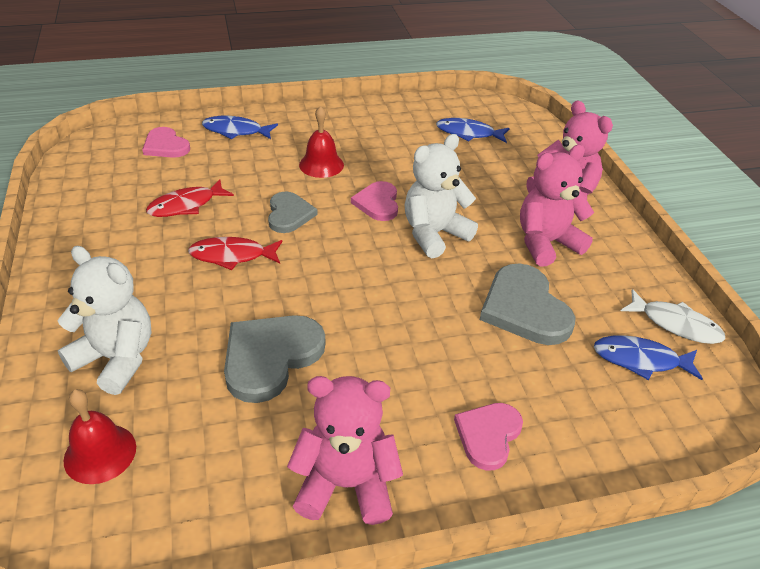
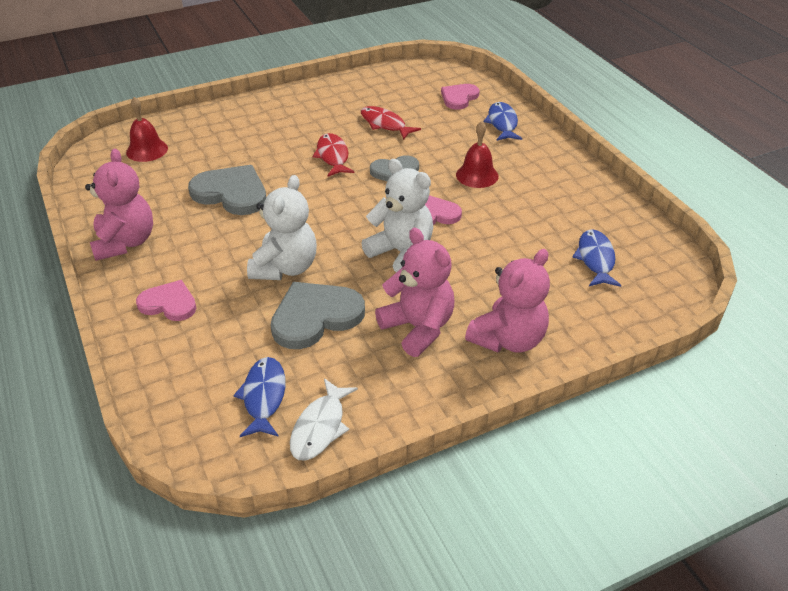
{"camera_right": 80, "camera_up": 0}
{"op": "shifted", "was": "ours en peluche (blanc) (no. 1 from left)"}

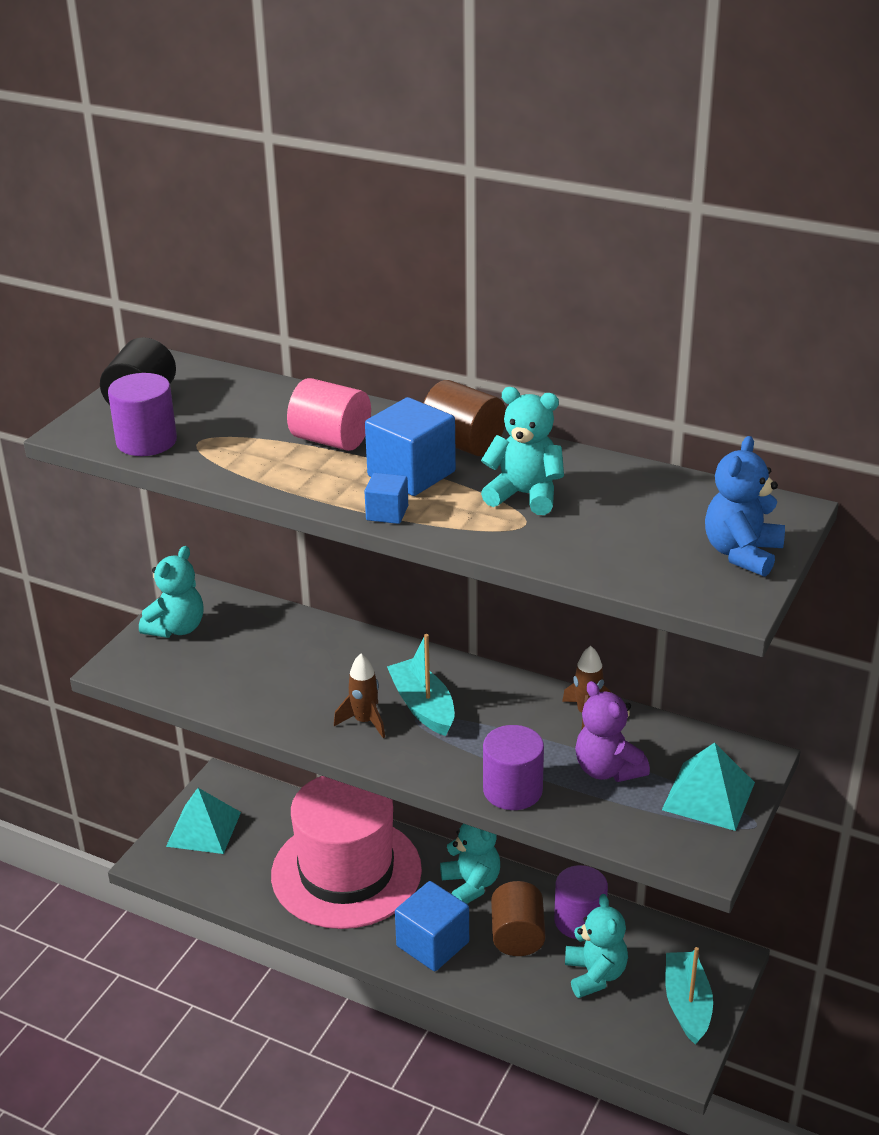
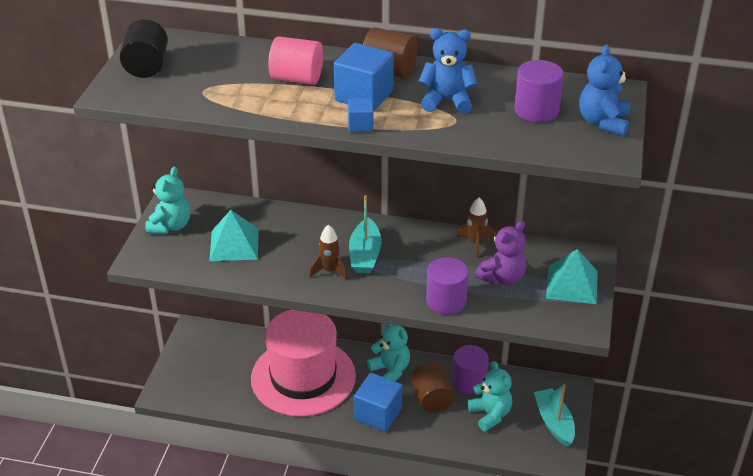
{"camera_right": -15, "camera_up": 5}
{"op": "shifted", "was": "cylindre (violet) (no. 1 from left in the first image)", "now": "cylindre (violet) (no. 3 from left)"}
{"op": "shifted", "was": "pyramide (turquoise) (no. 1 from left)"}
{"op": "repainted", "was": "ours en peluche (turquoise) (no. 3 from left)", "now": "ours en peluche (bleu) (no. 1 from left)"}
{"op": "rotated", "was": "bateau (turquoise) (no. 1 from left)", "clockwise": -135}
{"op": "rotated", "was": "ours en peluche (violet)", "clockwise": -90}

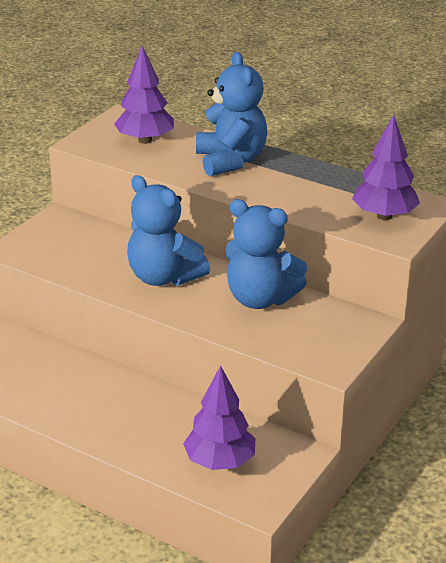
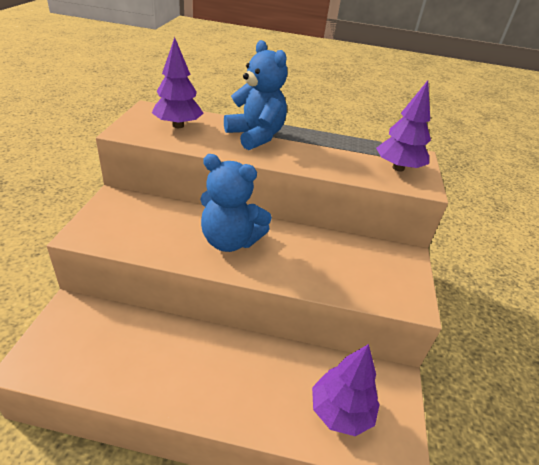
{"camera_right": -25, "camera_up": 5}
{"op": "gone", "was": "ours en peluche (bleu) (no. 3 from left)"}

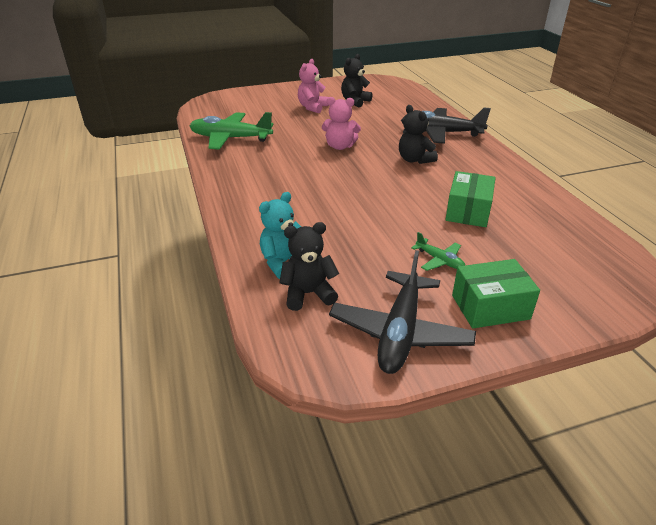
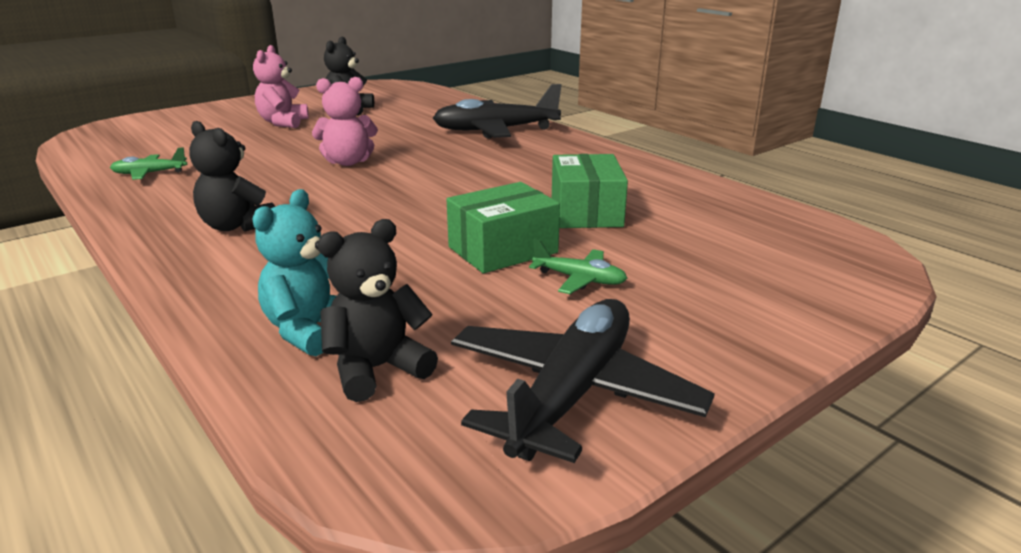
{"camera_right": -20, "camera_up": -10}
{"op": "shifted", "was": "ours en peluche (noir) (no. 3 from left in the first image)", "now": "ours en peluche (noir) (no. 1 from left)"}
{"op": "shifted", "was": "boîte (vert) (no. 2 from left in the first image)", "now": "boîte (vert) (no. 1 from left)"}
{"op": "rotated", "was": "avion (noir) (no. 1 from left in the first image)", "clockwise": -150}
{"op": "scaled", "was": "avion (vert) (no. 1 from left)", "ratio": 0.48}

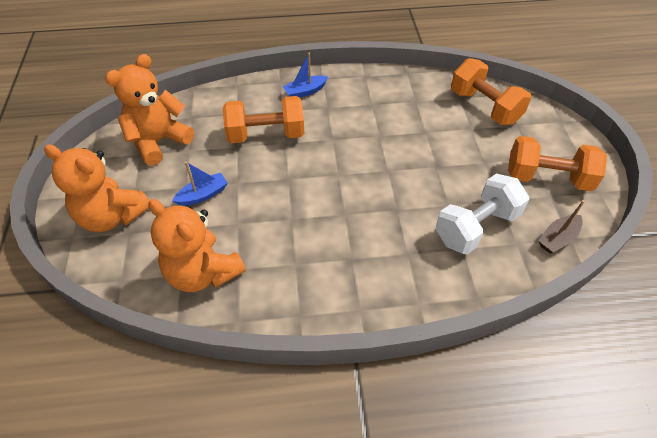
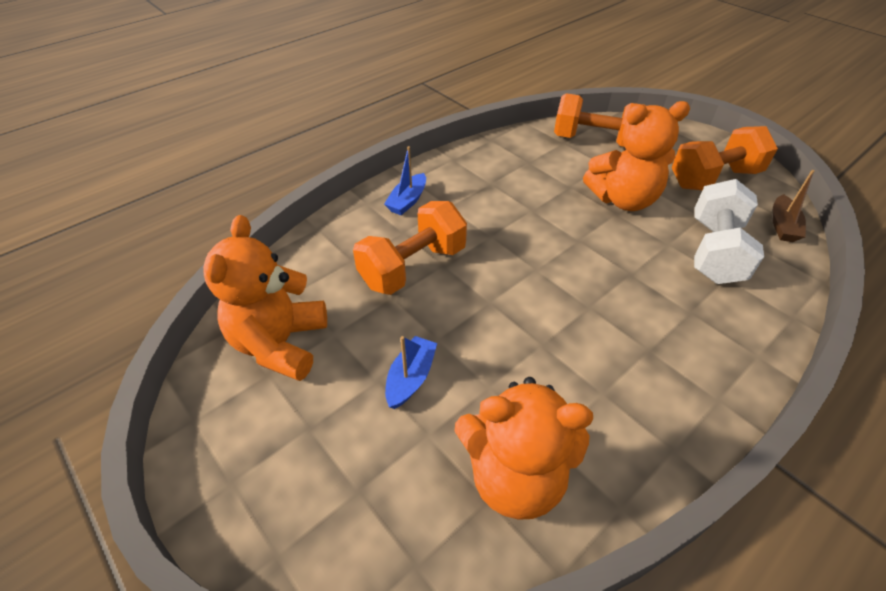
{"camera_right": -35, "camera_up": -5}
{"op": "shifted", "was": "ours en peluche (orange) (no. 1 from left in the first image)", "now": "ours en peluche (orange) (no. 3 from left)"}

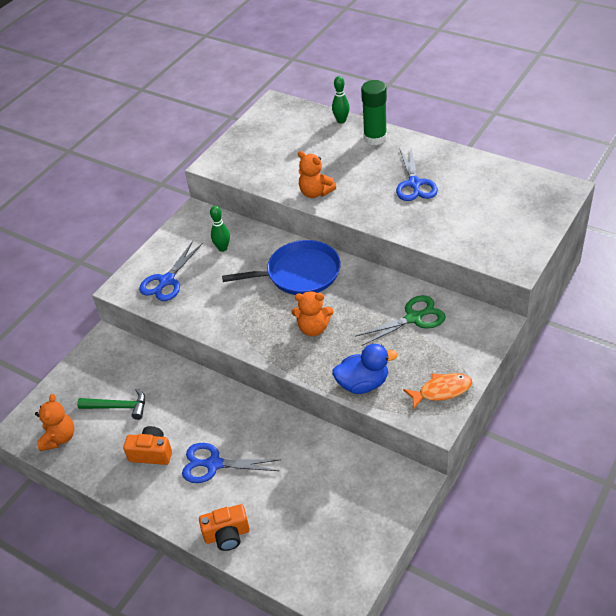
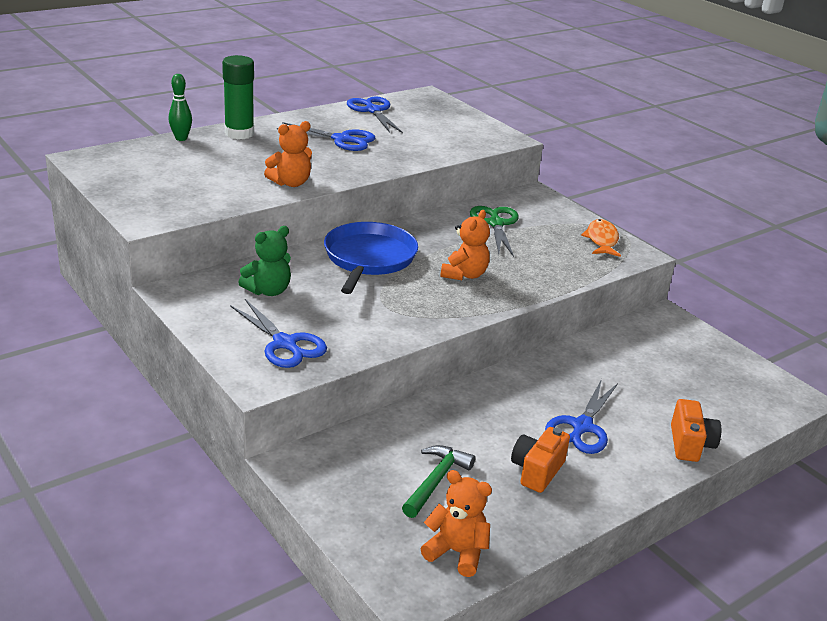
{"camera_right": -75, "camera_up": -15}
{"op": "gone", "was": "canard (bleu)"}
{"op": "new", "now": "ciseaux (bleu) (no. 3 from left)"}
{"op": "swapped", "was": "quille (vert) (no. 1 from left)", "now": "ours en peluche (vert)"}

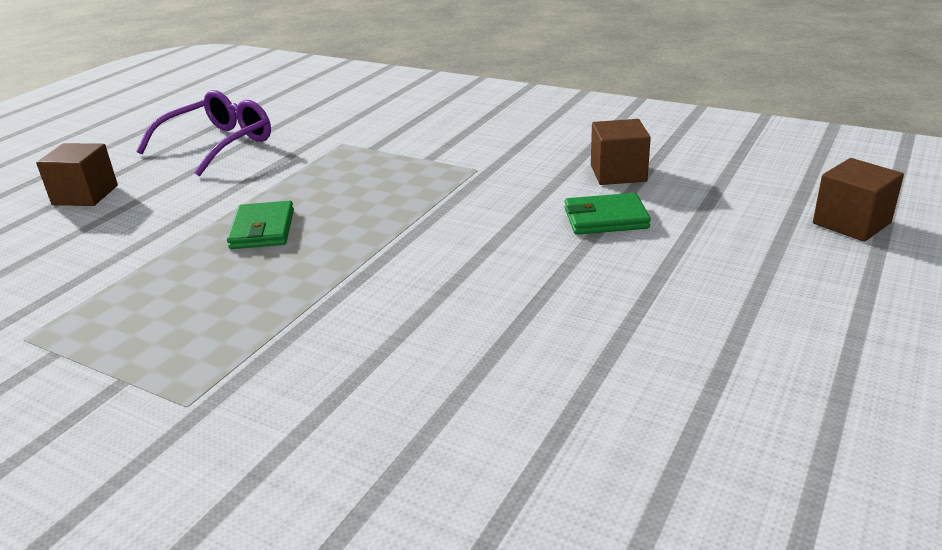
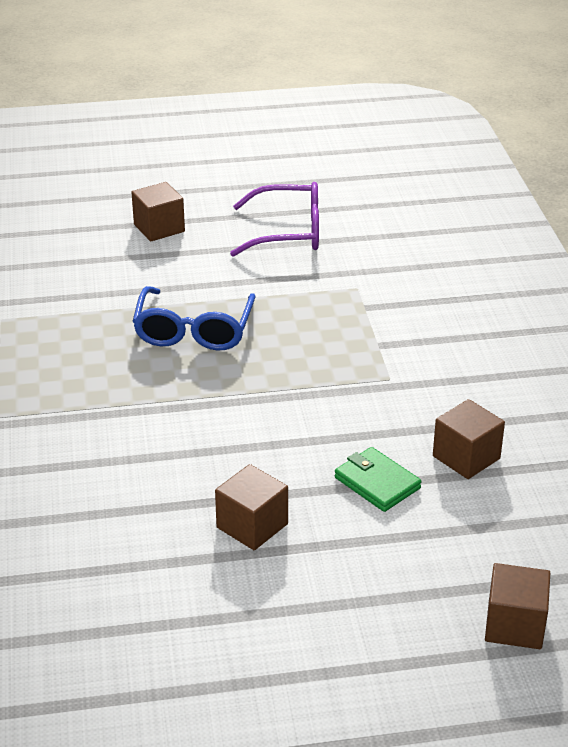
{"camera_right": 50, "camera_up": 5}
{"op": "new", "now": "cube (marron) (no. 2 from left)"}
{"op": "swapped", "was": "portefeuille (vert) (no. 1 from left)", "now": "lunettes (bleu)"}

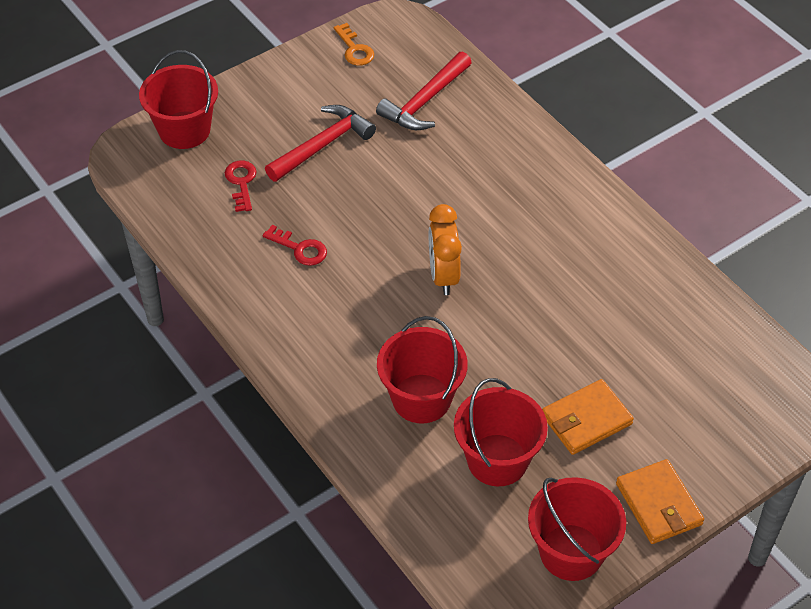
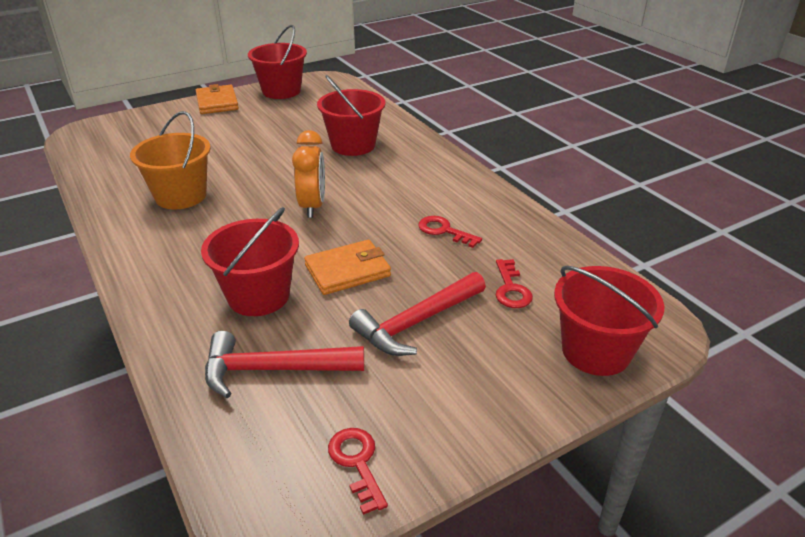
{"camera_right": -175, "camera_up": -15}
{"op": "new", "now": "seau (orange)"}
{"op": "shifted", "was": "seau (rouge) (no. 3 from left in the first image)", "now": "seau (rouge) (no. 1 from left)"}
{"op": "shifted", "was": "portefeuille (orange) (no. 1 from left in the first image)", "now": "portefeuille (orange) (no. 2 from left)"}
{"op": "repainted", "was": "clé (orange)", "now": "clé (rouge) (no. 1 from left)"}
{"op": "rotated", "was": "marteau (rouge) (no. 2 from left in the first image)", "clockwise": -135}

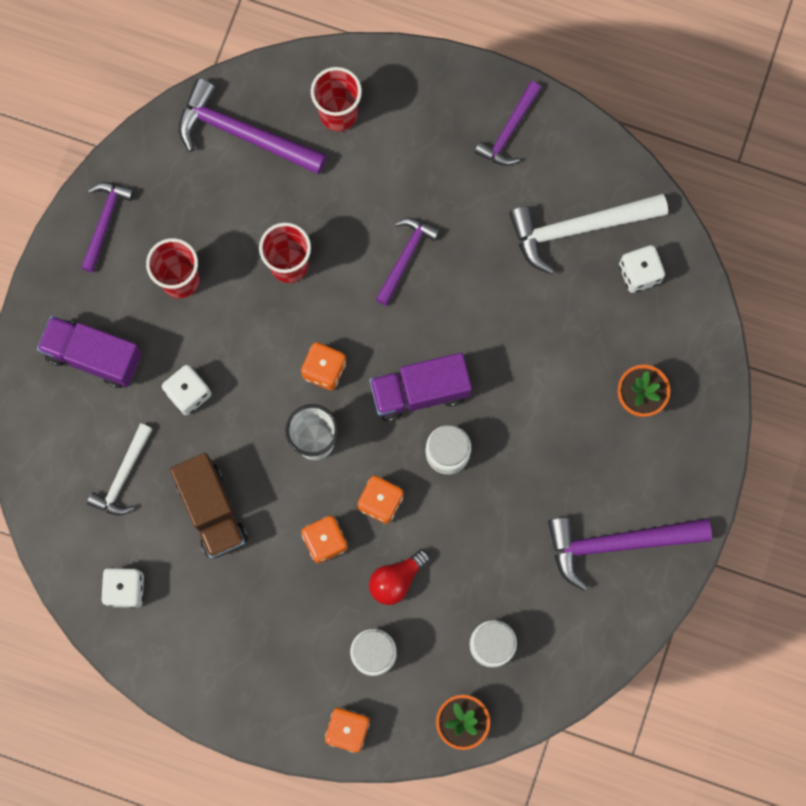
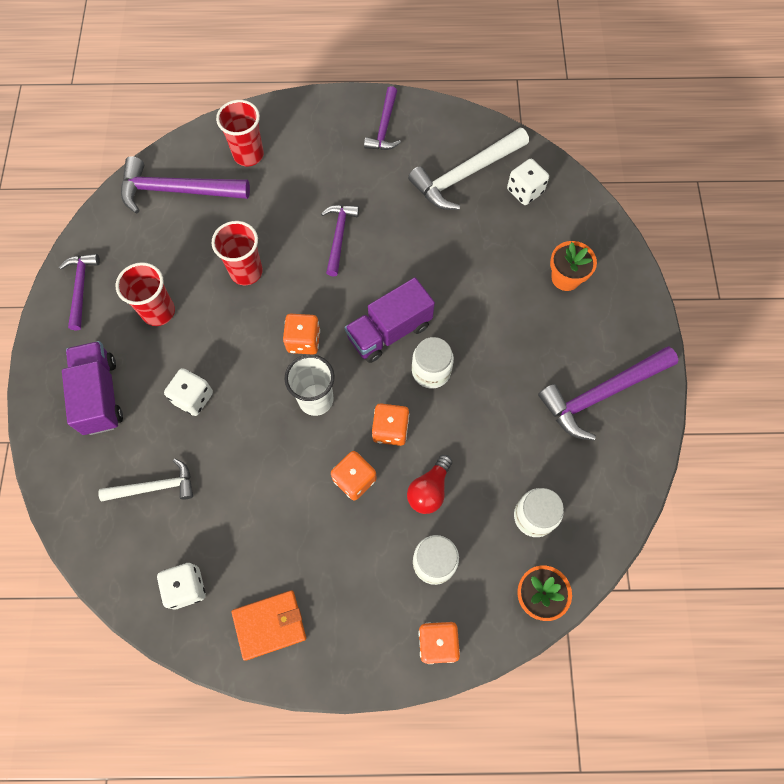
{"camera_right": -20, "camera_up": -10}
{"op": "gone", "was": "camion (marron)"}
{"op": "new", "now": "portefeuille (orange)"}
{"op": "rotated", "was": "camion (violet) (no. 1 from left)", "clockwise": 75}
{"op": "rotated", "was": "marteau (blanc) (no. 1 from left)", "clockwise": -105}

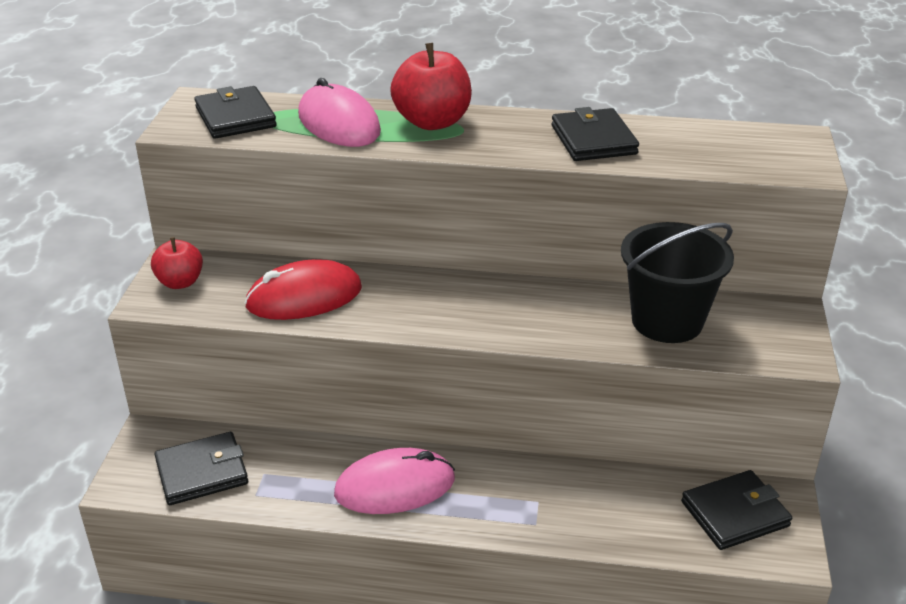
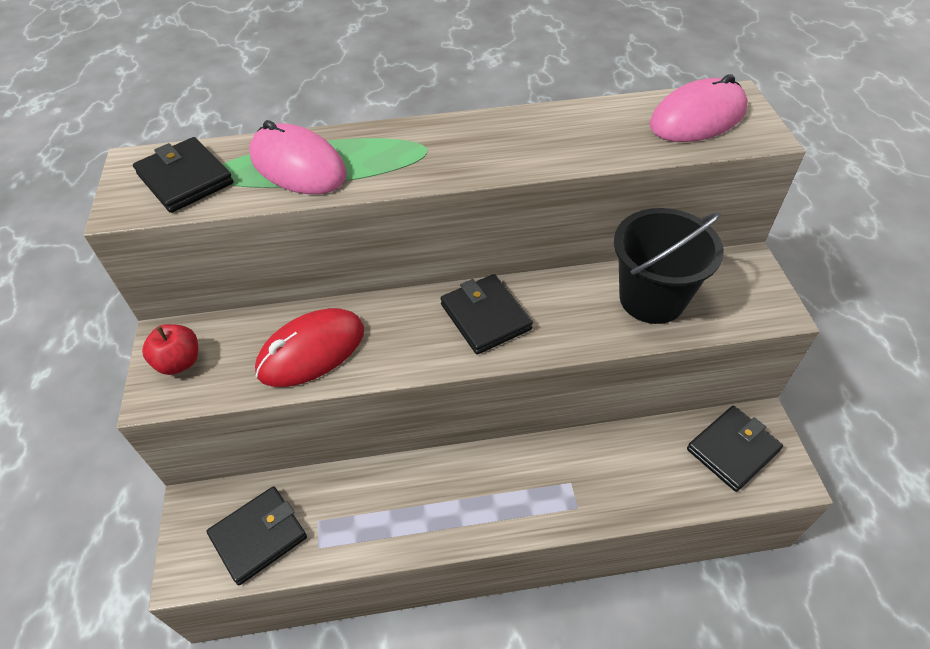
{"camera_right": -15, "camera_up": 15}
{"op": "gone", "was": "pomme (rouge) (no. 2 from left)"}
{"op": "shifted", "was": "souris (rose) (no. 2 from left)"}
{"op": "shifted", "was": "portefeuille (noir) (no. 3 from left)"}

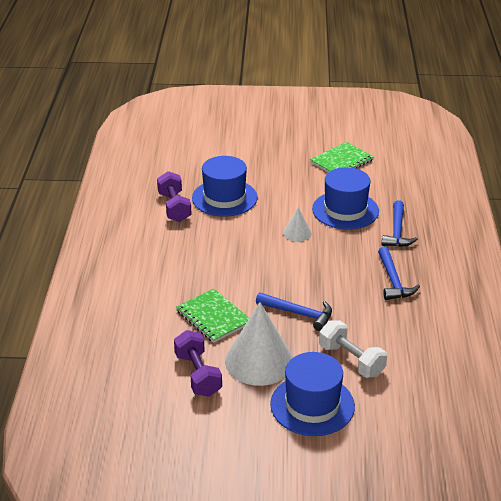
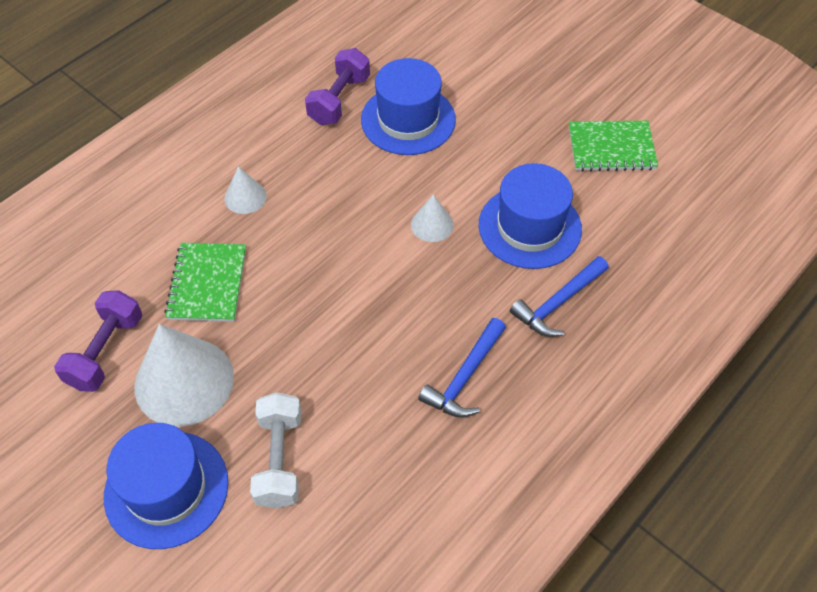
{"camera_right": 40, "camera_up": 20}
{"op": "gone", "was": "marteau (bleu) (no. 1 from left)"}
{"op": "new", "now": "cône (blanc) (no. 2 from left)"}

